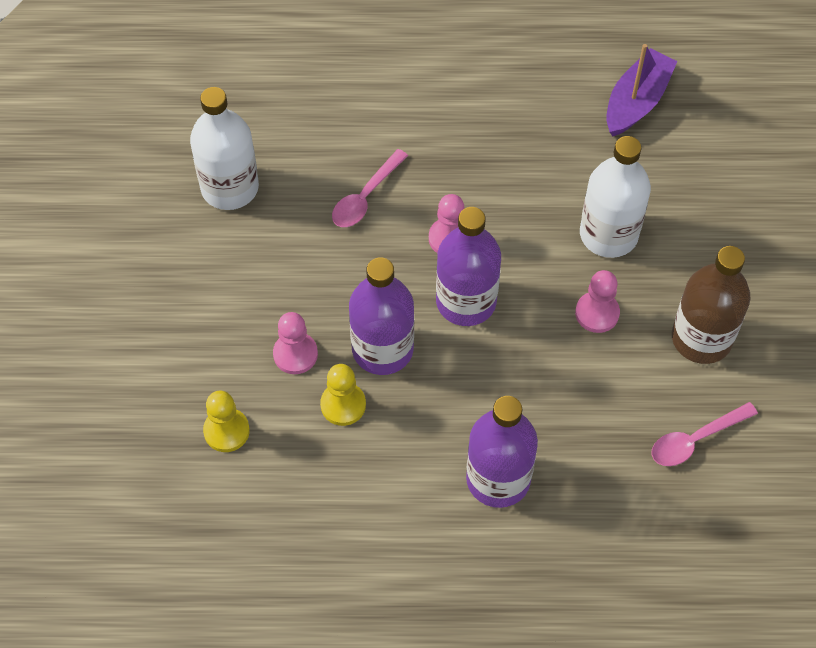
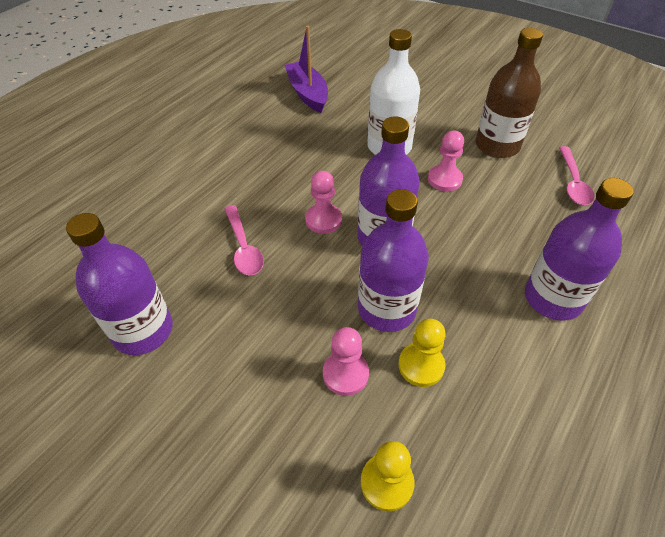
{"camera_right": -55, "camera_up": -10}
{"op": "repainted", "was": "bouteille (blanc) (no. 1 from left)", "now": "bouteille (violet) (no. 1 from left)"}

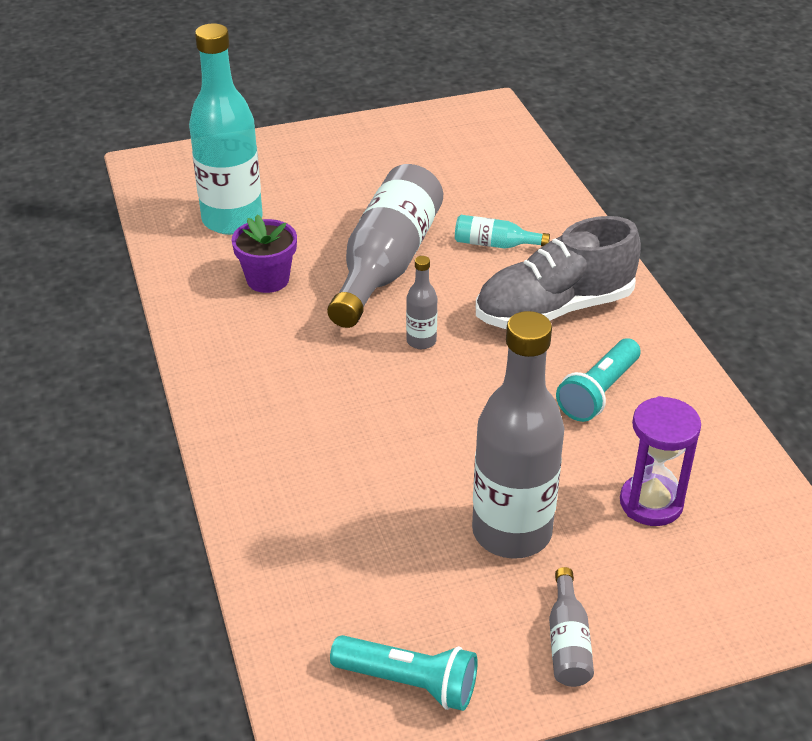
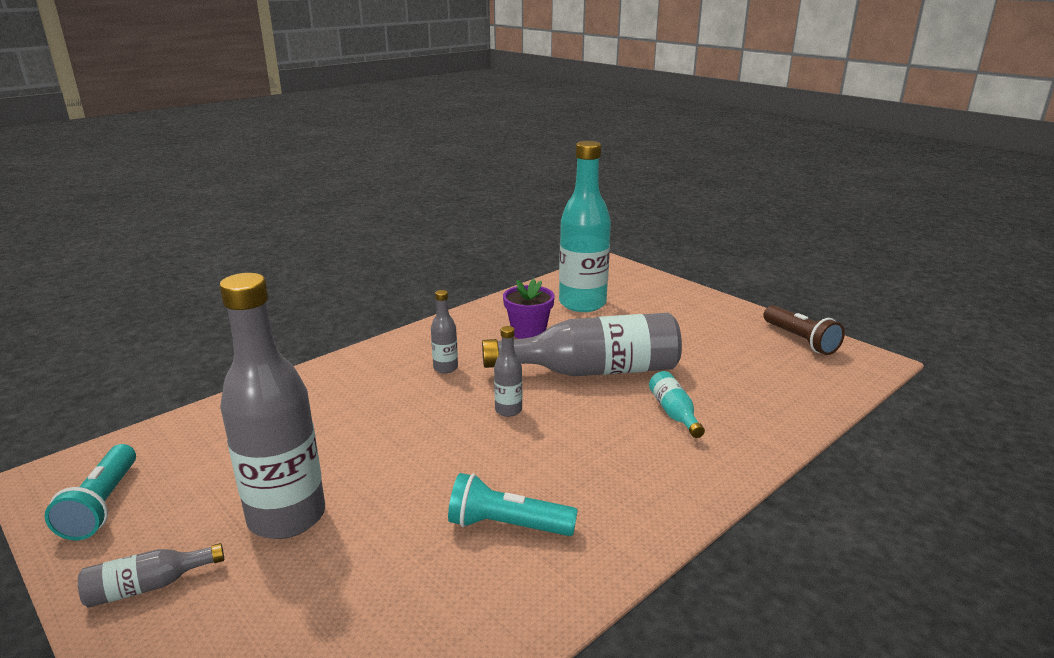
{"camera_right": 65, "camera_up": -15}
{"op": "gone", "was": "chaussure (gris)"}
{"op": "gone", "was": "sablier (violet)"}
{"op": "new", "now": "bouteille (gris) (no. 3 from left)"}
{"op": "new", "now": "lampe de poche (marron)"}

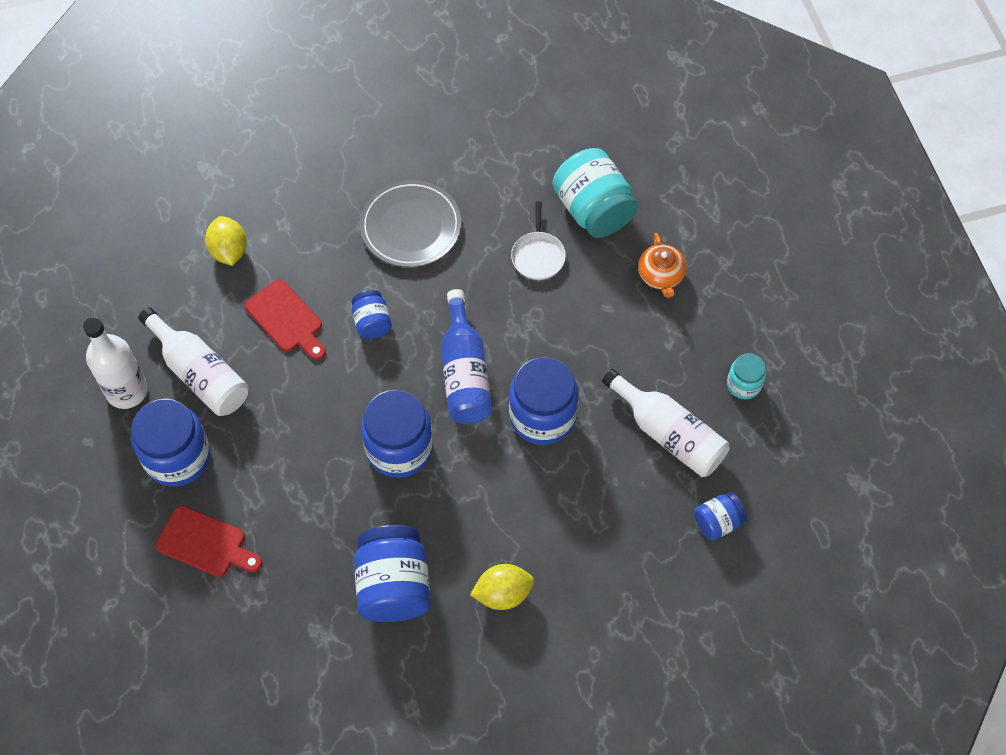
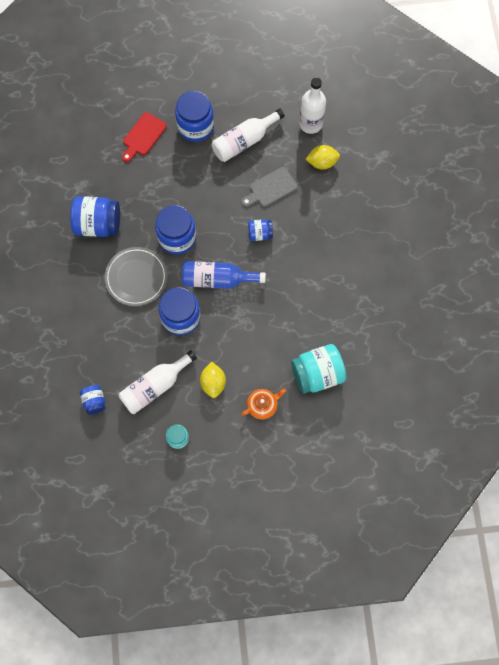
{"camera_right": 100, "camera_up": 10}
{"op": "gone", "was": "poêle (blanc)"}
{"op": "shifted", "was": "bouteille (blanc) (no. 1 from left in the first image)", "now": "bouteille (blanc) (no. 3 from left)"}
{"op": "shifted", "was": "assiette (gris)"}
{"op": "shifted", "was": "citron (jaune) (no. 2 from left in the first image)", "now": "citron (jaune) (no. 1 from left)"}
{"op": "repainted", "was": "planche à découper (rouge) (no. 2 from left)", "now": "planche à découper (gris)"}
{"op": "rotated", "was": "théière (orange)", "clockwise": 150}

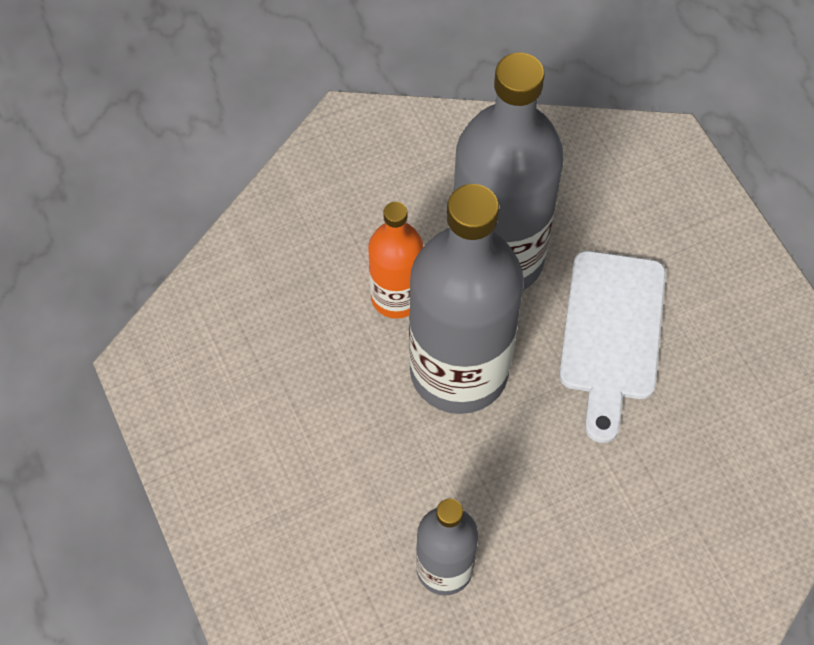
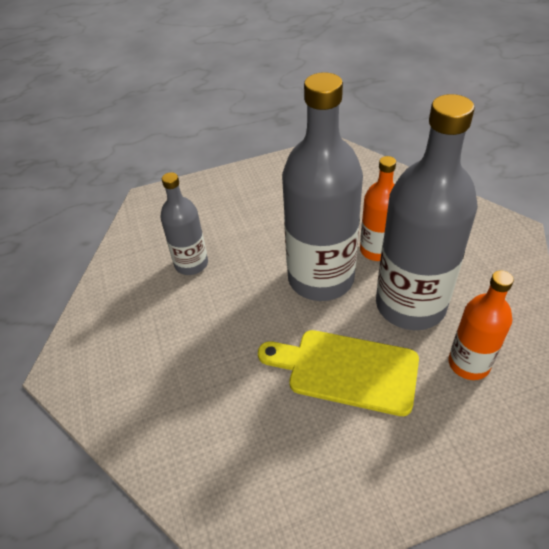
{"camera_right": 100, "camera_up": -15}
{"op": "new", "now": "bouteille (orange) (no. 2 from left)"}
{"op": "repainted", "was": "planche à découper (blanc)", "now": "planche à découper (jaune)"}

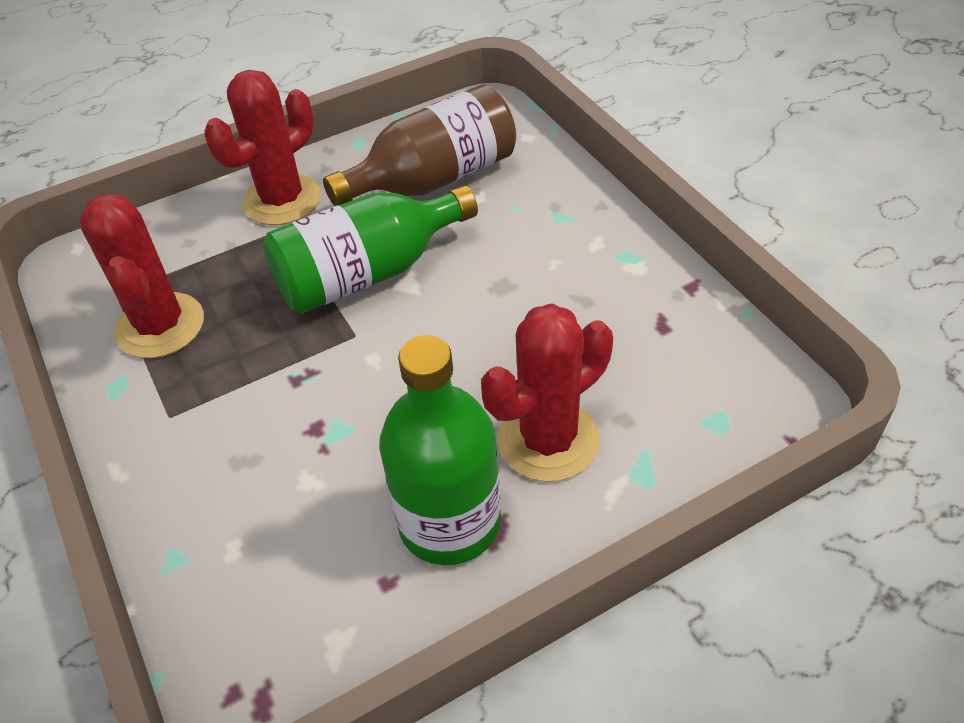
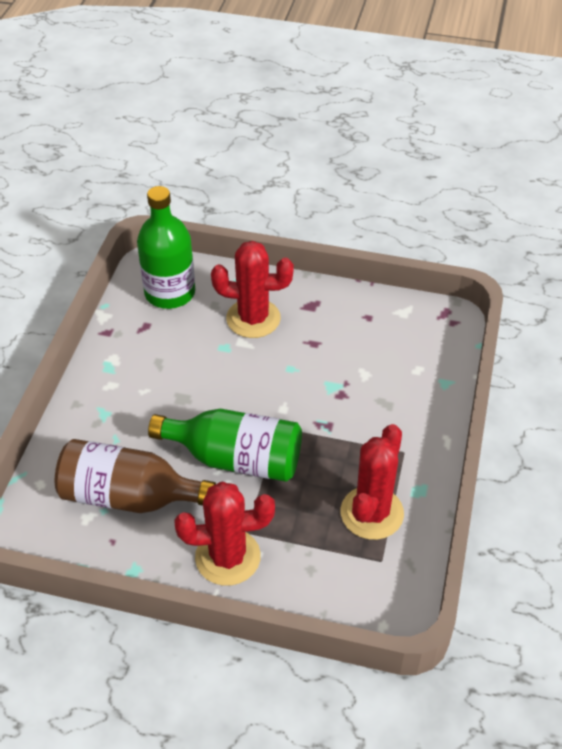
{"camera_right": -140, "camera_up": 0}
{"op": "shifted", "was": "bouteille (vert) (no. 2 from left in the first image)", "now": "bouteille (vert) (no. 1 from left)"}

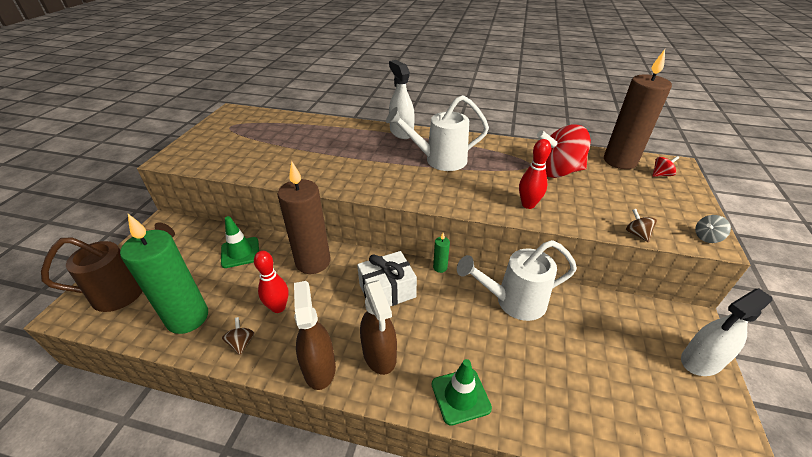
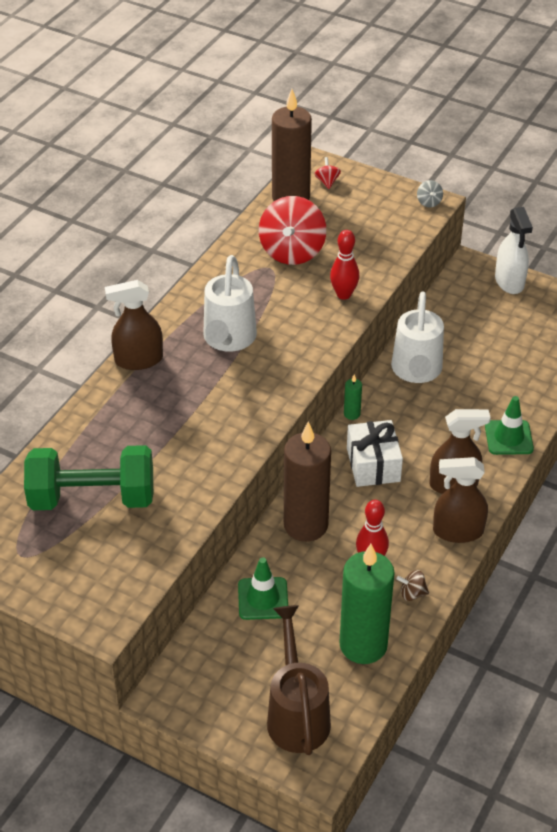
{"camera_right": -75, "camera_up": 5}
{"op": "gone", "was": "toupie (marron) (no. 2 from left)"}
{"op": "new", "now": "haltère (vert)"}
{"op": "repainted", "was": "vaporisateur (blanc) (no. 1 from left)", "now": "vaporisateur (marron) (no. 1 from left)"}

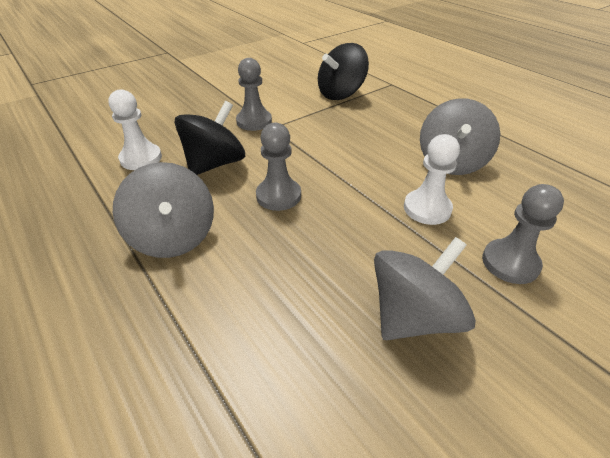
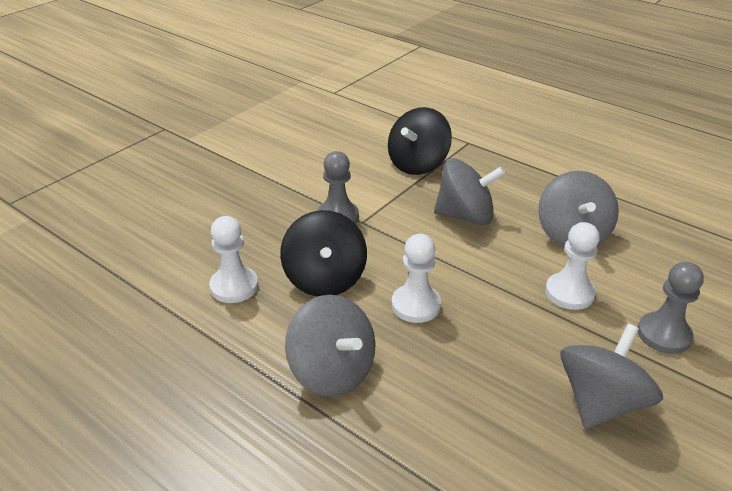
{"camera_right": -15, "camera_up": -5}
{"op": "new", "now": "toupie (gris) (no. 2 from left)"}
{"op": "repainted", "was": "pion (gris) (no. 2 from left)", "now": "pion (blanc) (no. 2 from left)"}
{"op": "rotated", "was": "toupie (noir) (no. 1 from left)", "clockwise": 150}

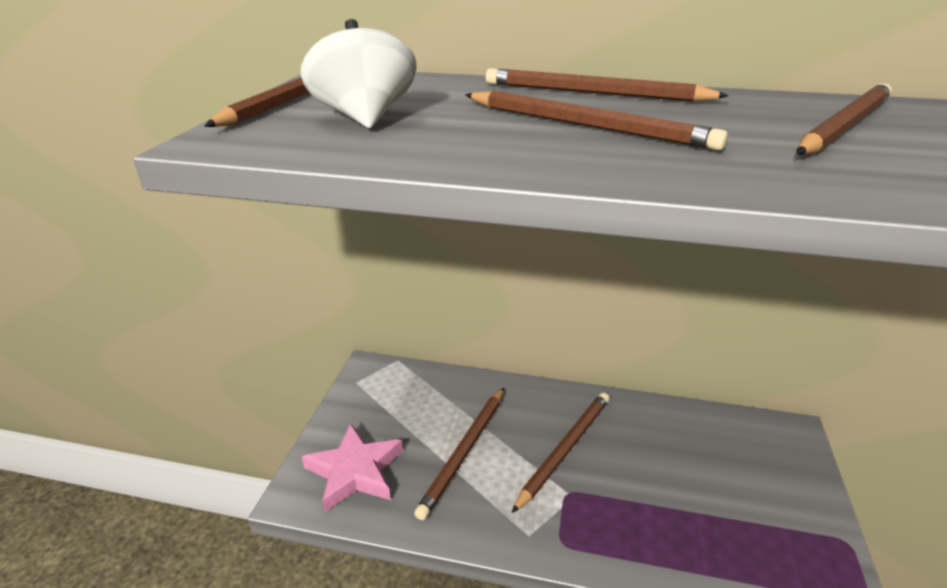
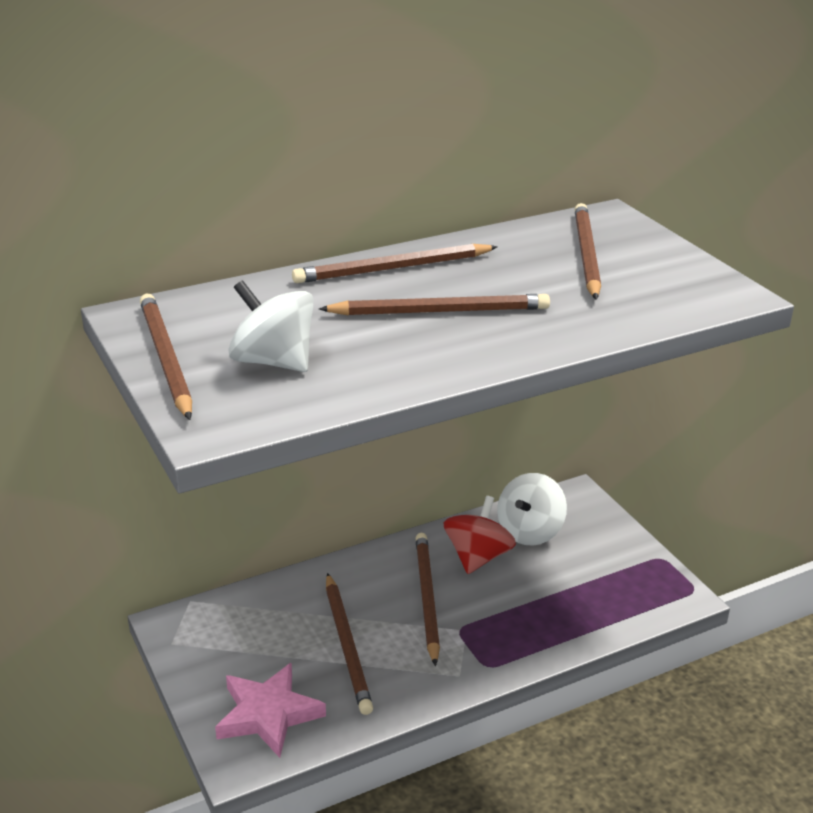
{"camera_right": -40, "camera_up": 0}
{"op": "new", "now": "toupie (rouge)"}
{"op": "new", "now": "toupie (blanc) (no. 2 from left)"}

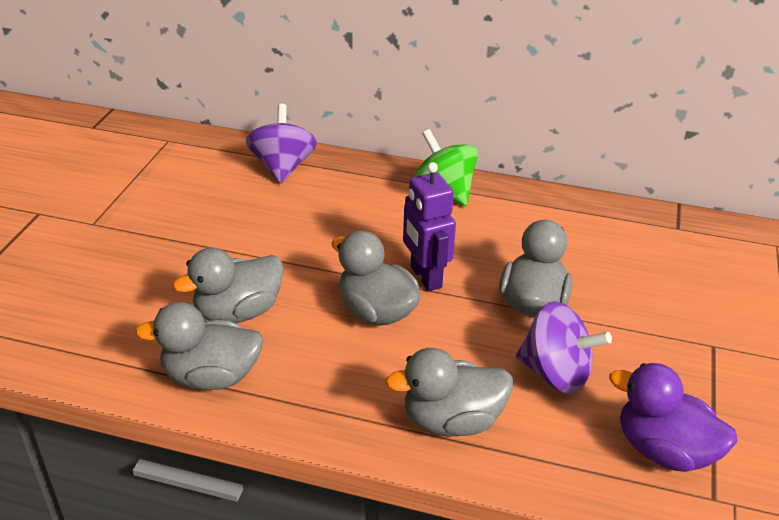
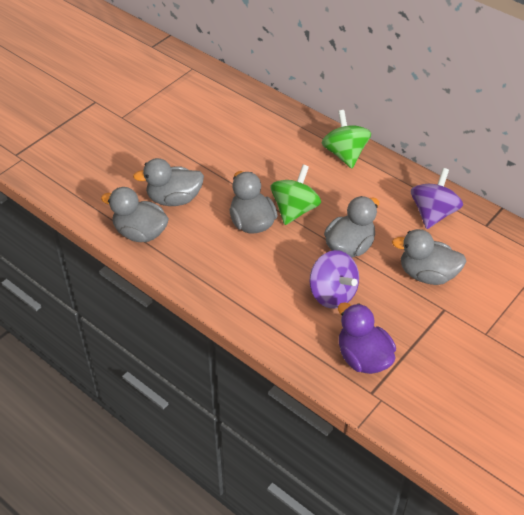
{"camera_right": 25, "camera_up": 10}
{"op": "shifted", "was": "toupie (violet) (no. 1 from left in the first image)", "now": "toupie (violet) (no. 2 from left)"}
{"op": "shifted", "was": "canard (gris) (no. 4 from left in the first image)", "now": "canard (gris) (no. 5 from left)"}
{"op": "swapped", "was": "robot (violet)", "now": "toupie (vert) (no. 1 from left)"}

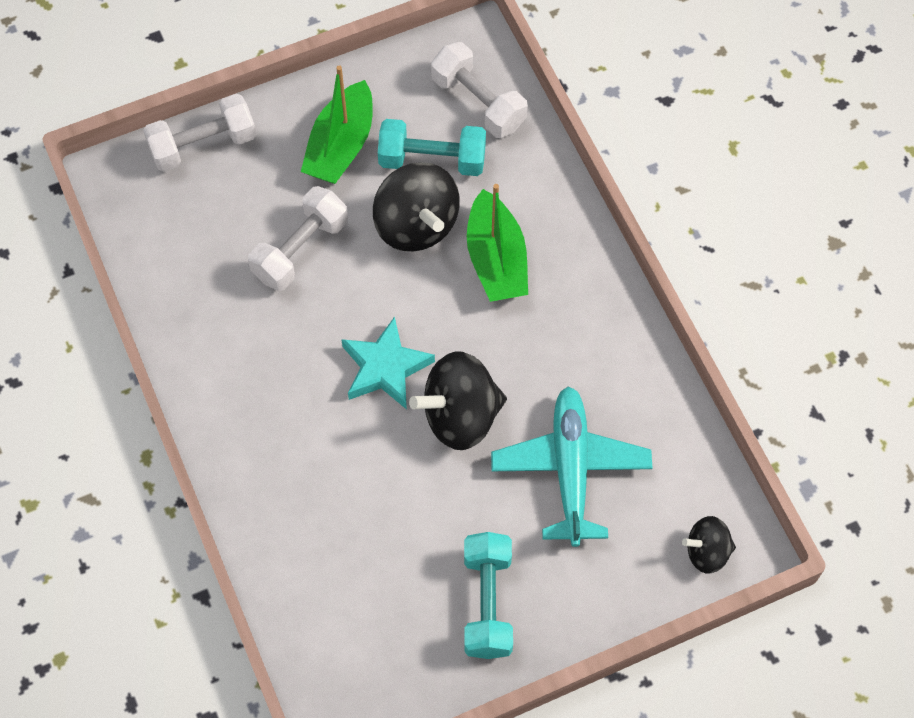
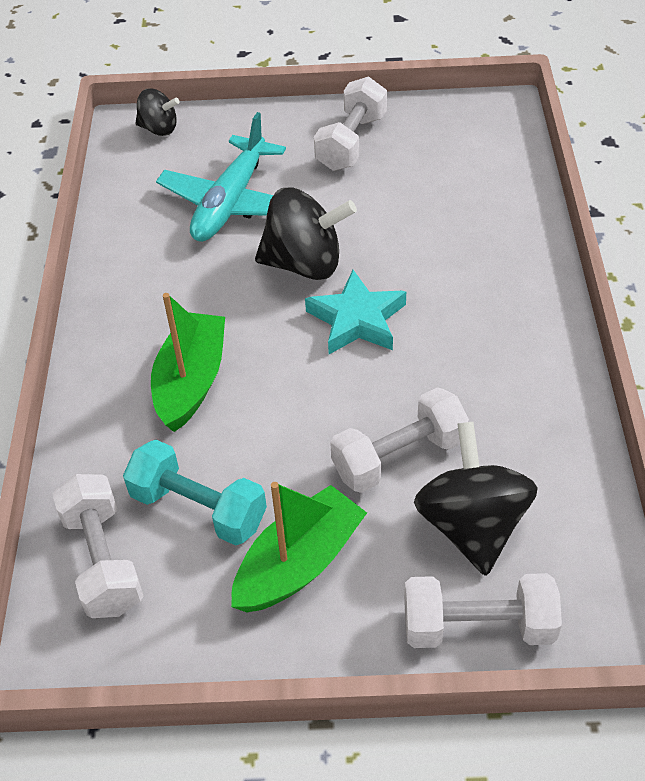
{"camera_right": -155, "camera_up": -15}
{"op": "shifted", "was": "toupie (noir) (no. 1 from left in the first image)", "now": "toupie (noir) (no. 3 from left)"}
{"op": "repainted", "was": "haltère (turquoise) (no. 2 from left)", "now": "haltère (blanc) (no. 2 from left)"}

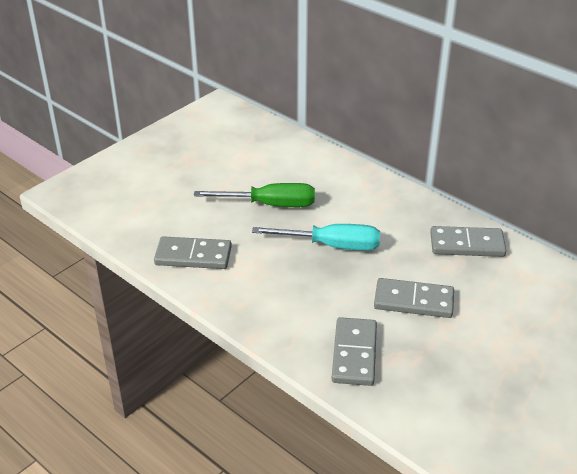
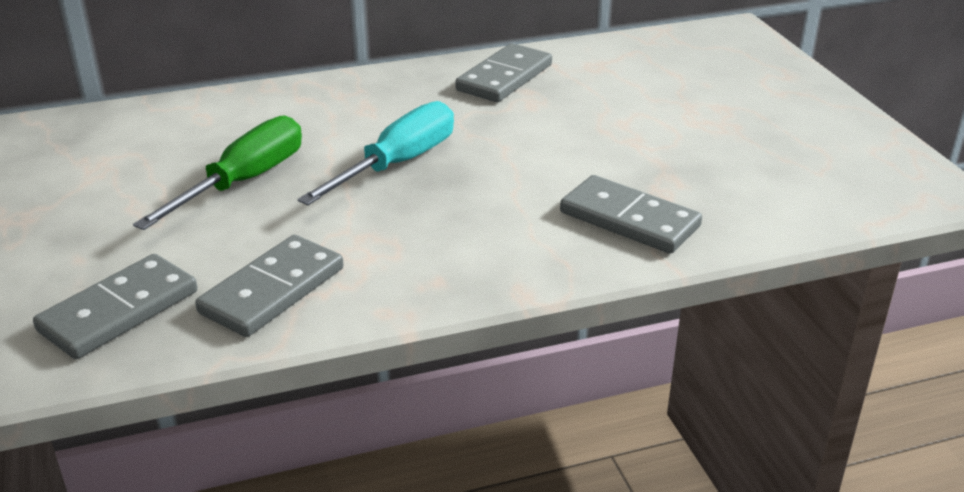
{"camera_right": -60, "camera_up": -5}
{"op": "shifted", "was": "domino (gris) (no. 3 from left in the first image)", "now": "domino (gris) (no. 1 from left)"}

